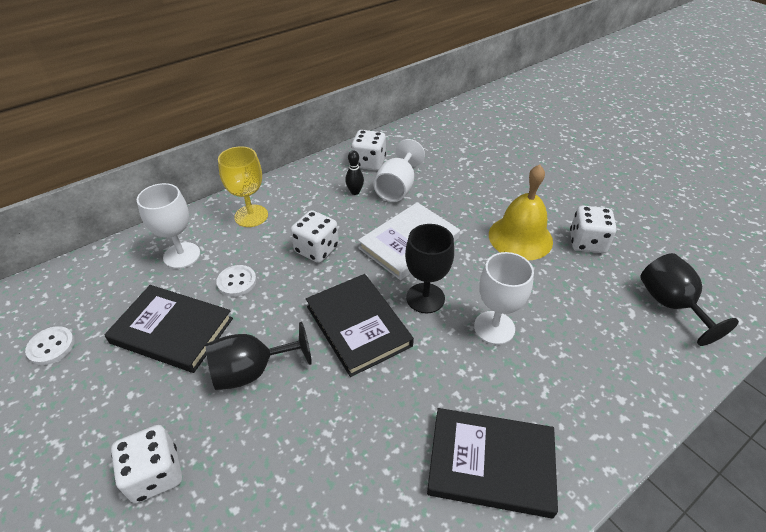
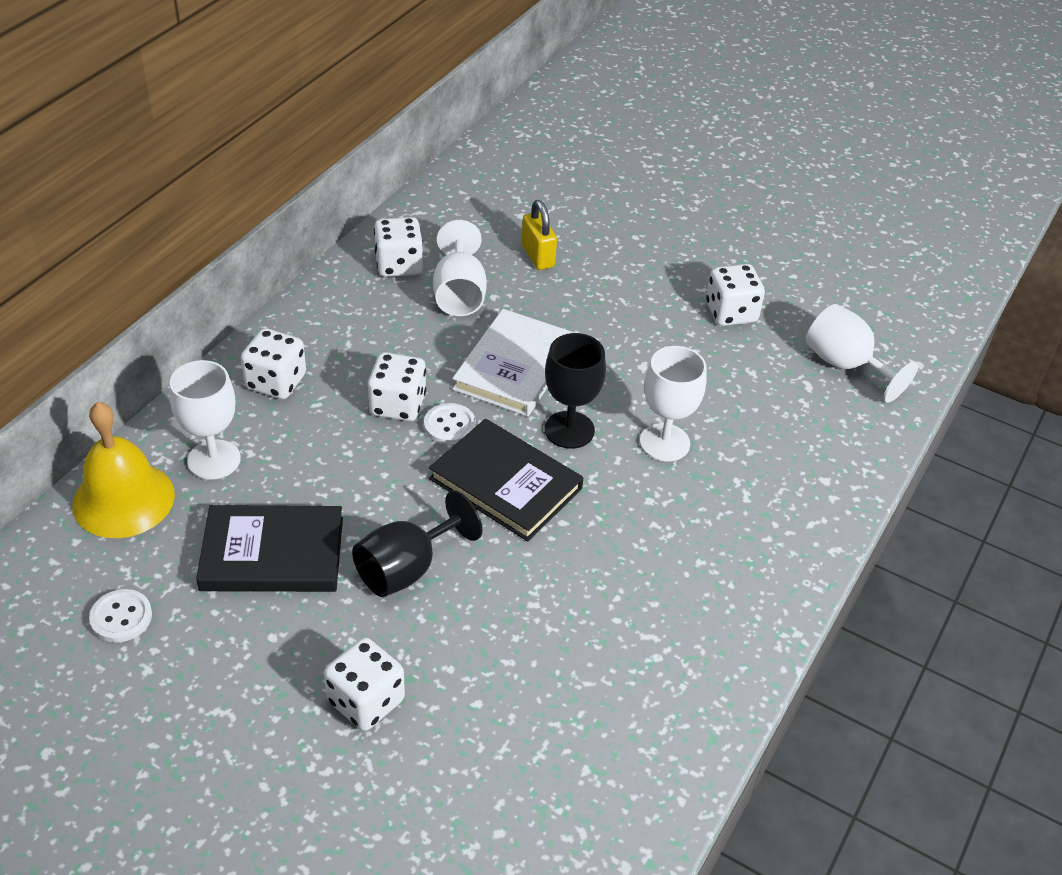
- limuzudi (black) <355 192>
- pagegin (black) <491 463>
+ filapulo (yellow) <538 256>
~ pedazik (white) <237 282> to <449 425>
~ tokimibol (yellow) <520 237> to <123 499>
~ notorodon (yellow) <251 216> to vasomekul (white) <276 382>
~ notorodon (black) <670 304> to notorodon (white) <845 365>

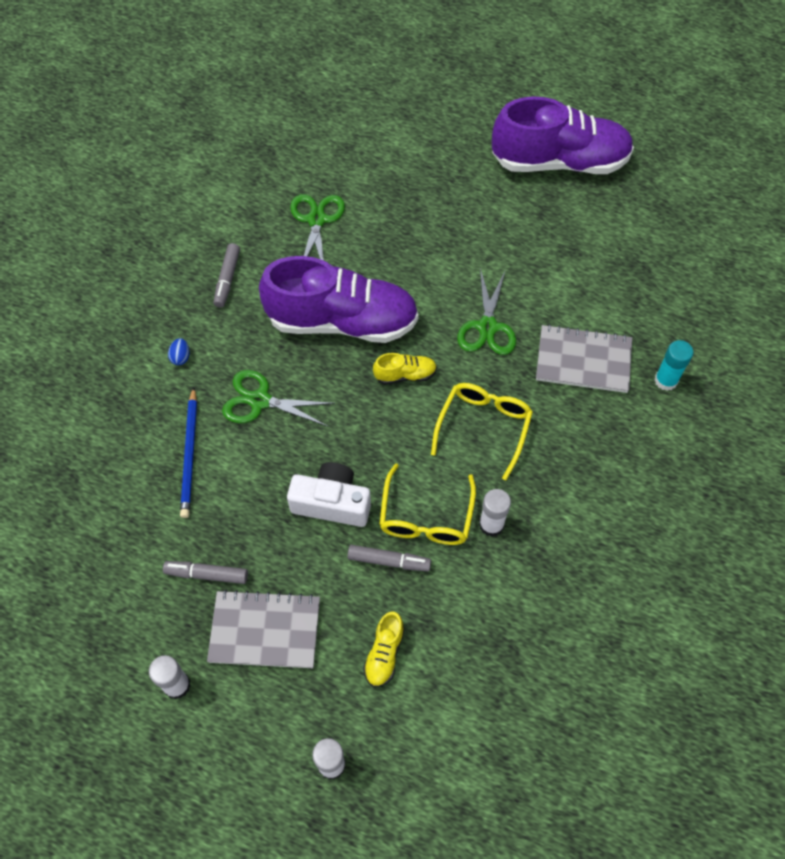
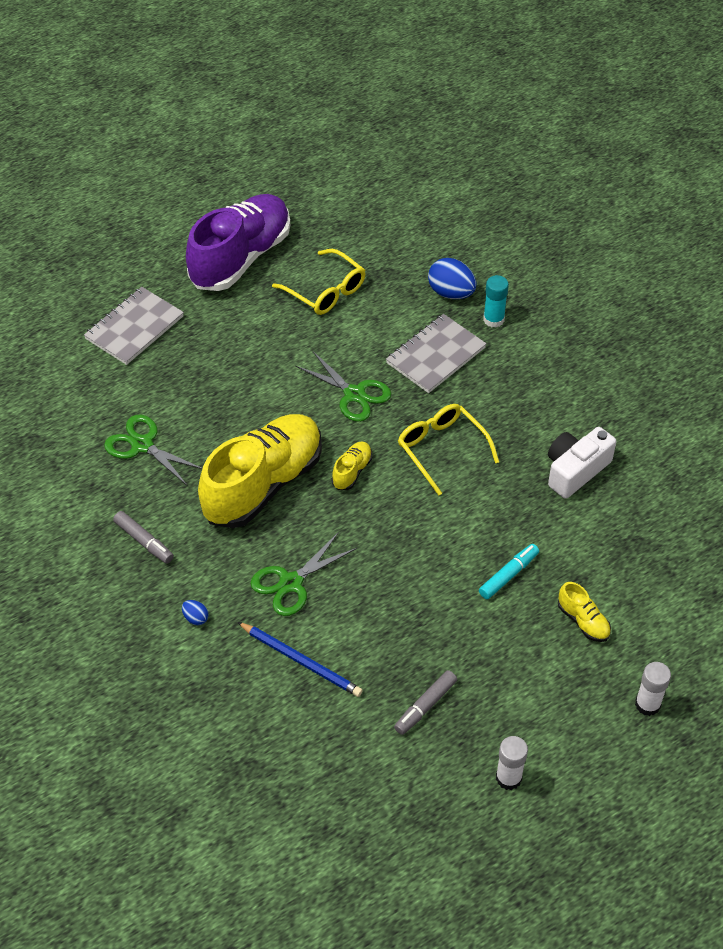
- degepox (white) <491 525>
+ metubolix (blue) <451 293>
~ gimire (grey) <265 630> to <134 328>
~ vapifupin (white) <332 503> to <575 470>
~ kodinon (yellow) <426 517> to <326 291>
~ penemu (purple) <342 321> to penemu (yellow) <263 484>
~ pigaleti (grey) <389 561> to pigaleti (turquoise) <508 575>

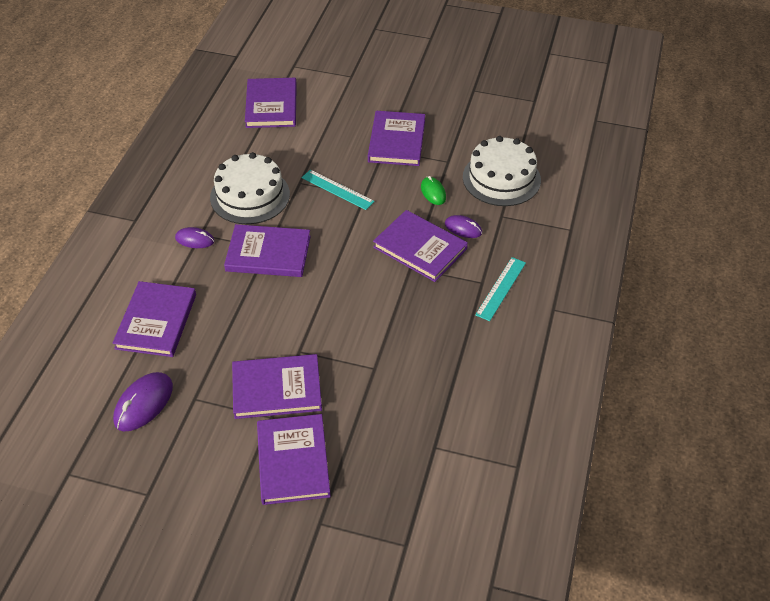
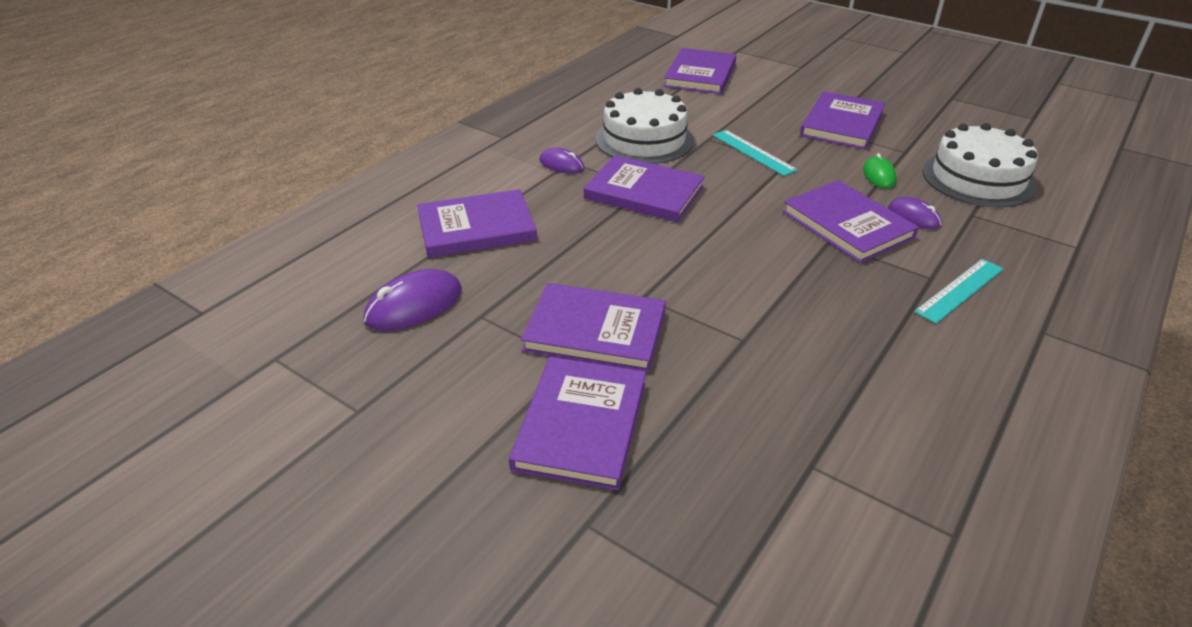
~ pagegin (purple) <156 321> = <476 227> 45 degrees clockwise

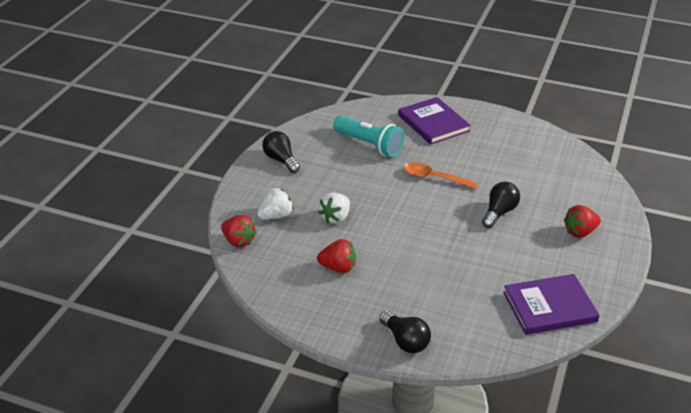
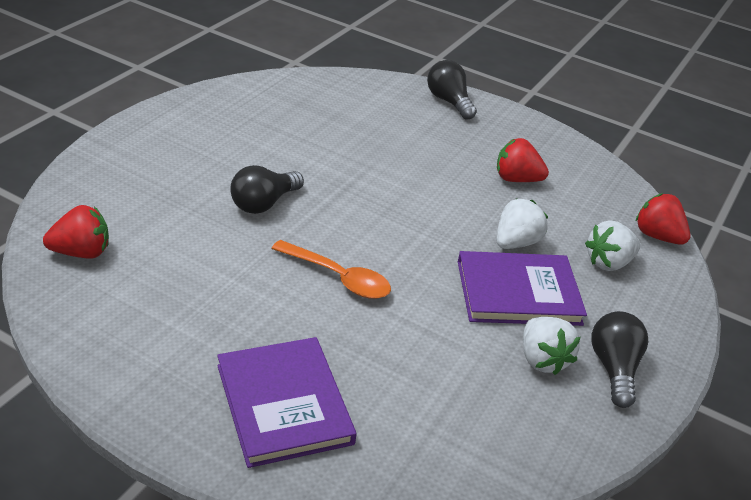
- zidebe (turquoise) <369 145>
+ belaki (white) <542 360>
~ pagegin (purple) <549 307> to <518 292>
~ belaki (red) <580 232> to <81 252>
~ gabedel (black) <281 160> = <614 368> 150 degrees counterclockwise

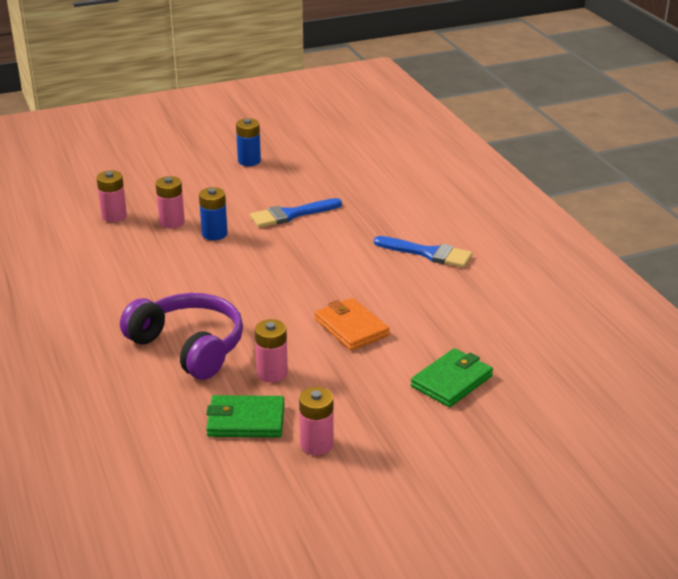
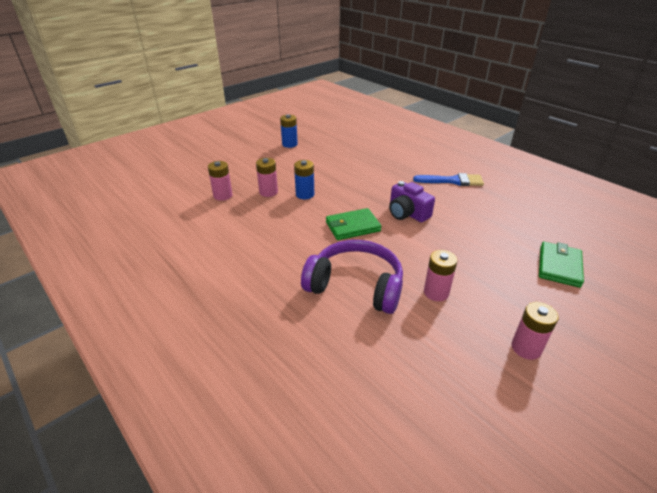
- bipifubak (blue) <291 214>
- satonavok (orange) <351 327>
+ vapifupin (purple) <407 213>
~ satonavok (green) <246 420> to <352 227>

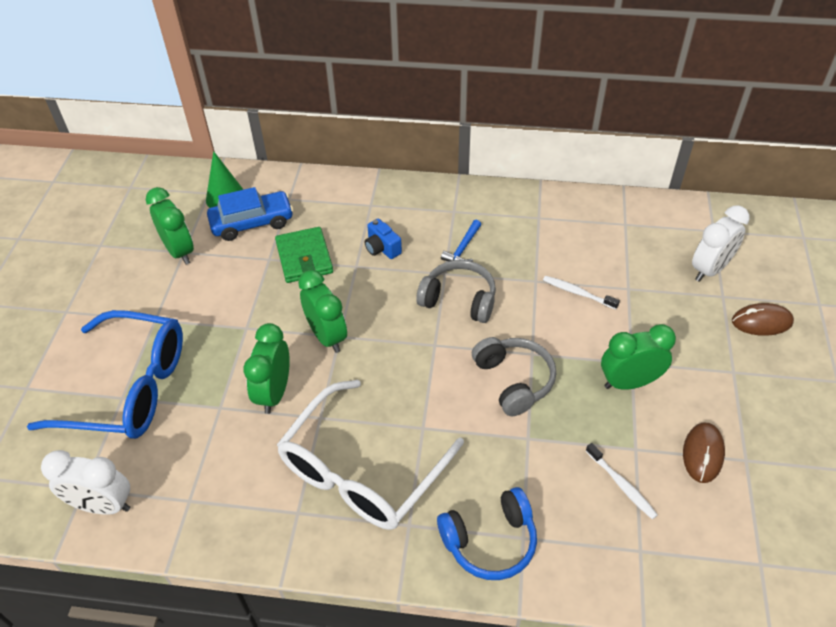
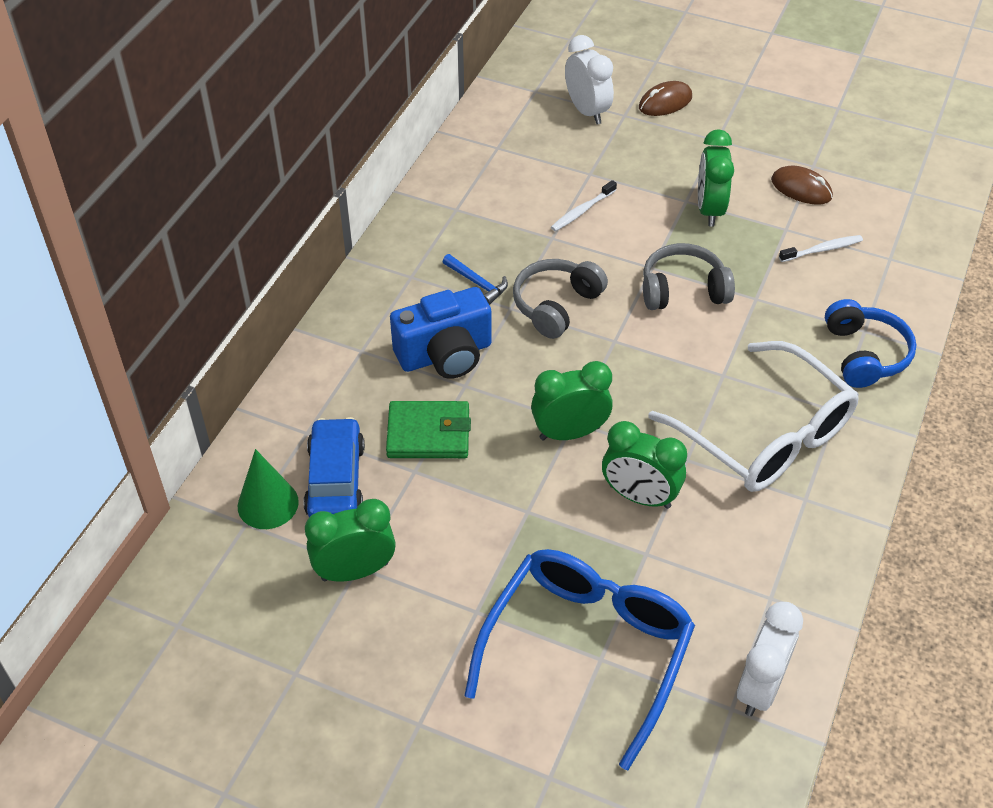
~ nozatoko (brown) <761 322> = <665 102> 45 degrees clockwise
~ vapifupin (blue) <382 248> = <445 355> x1.93

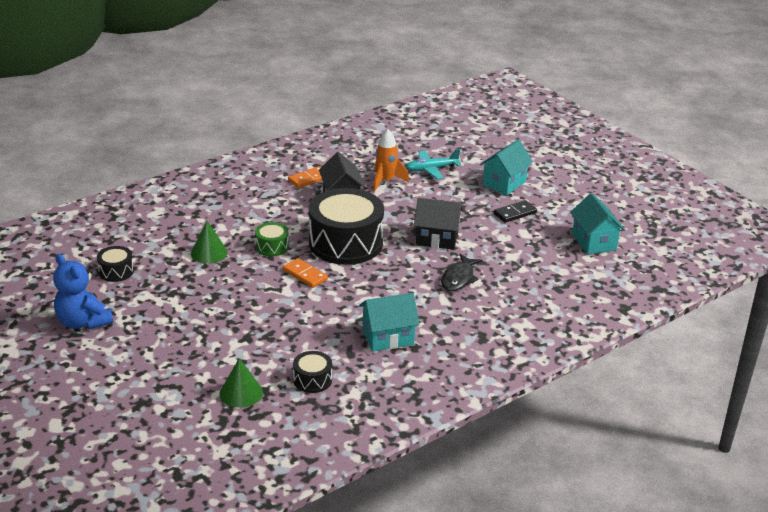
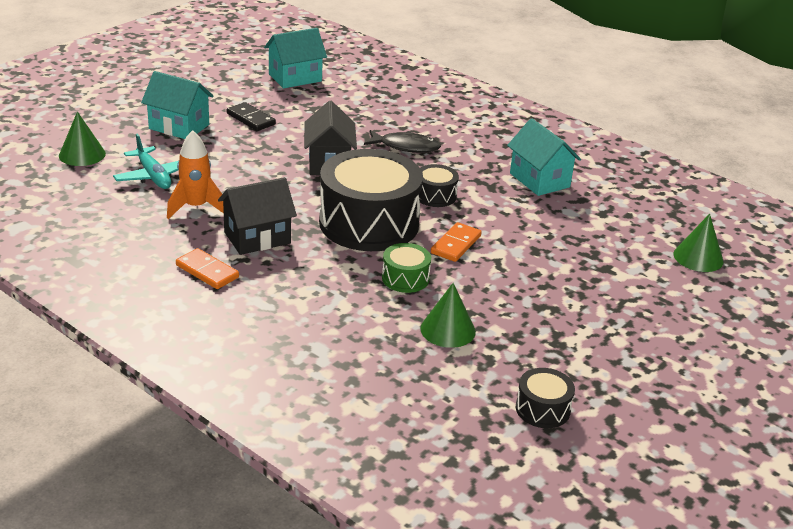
- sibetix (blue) <83 322>
+ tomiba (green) <82 154>
~ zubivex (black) <312 380> to <435 195>

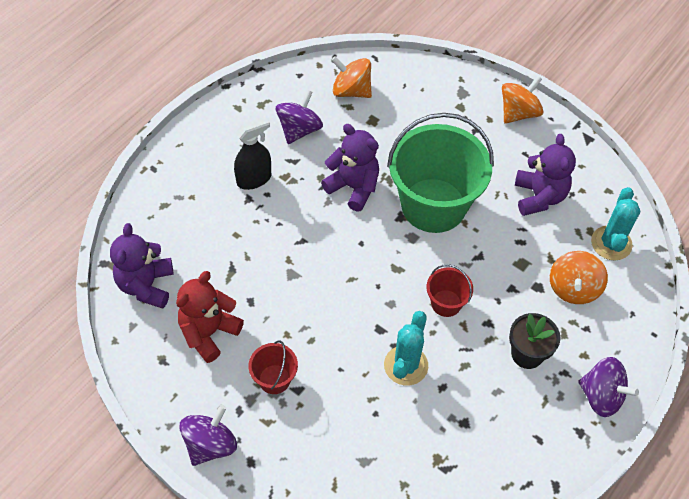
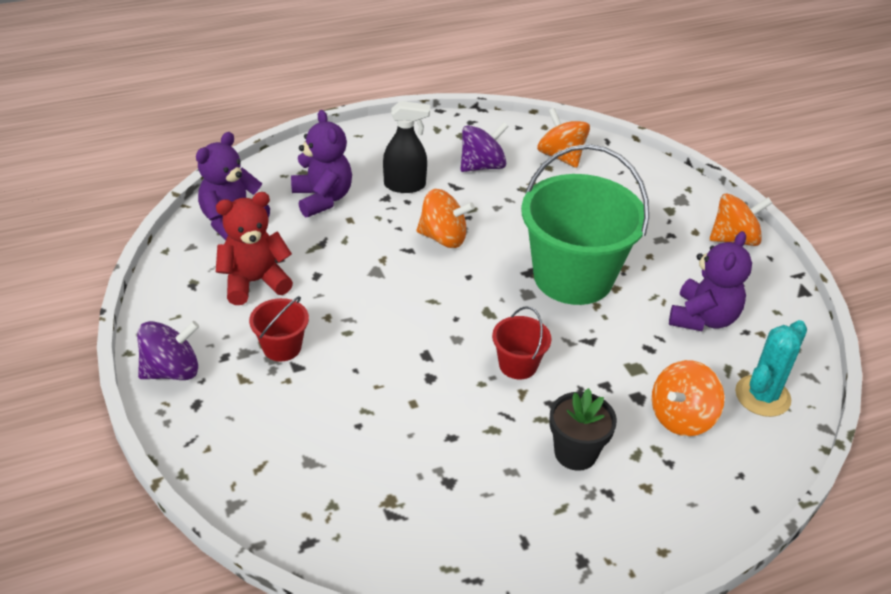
- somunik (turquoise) <406 365>
- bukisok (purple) <601 396>
+ bukisok (orange) <443 238>
~ sibetix (purple) <353 187> to <322 199>

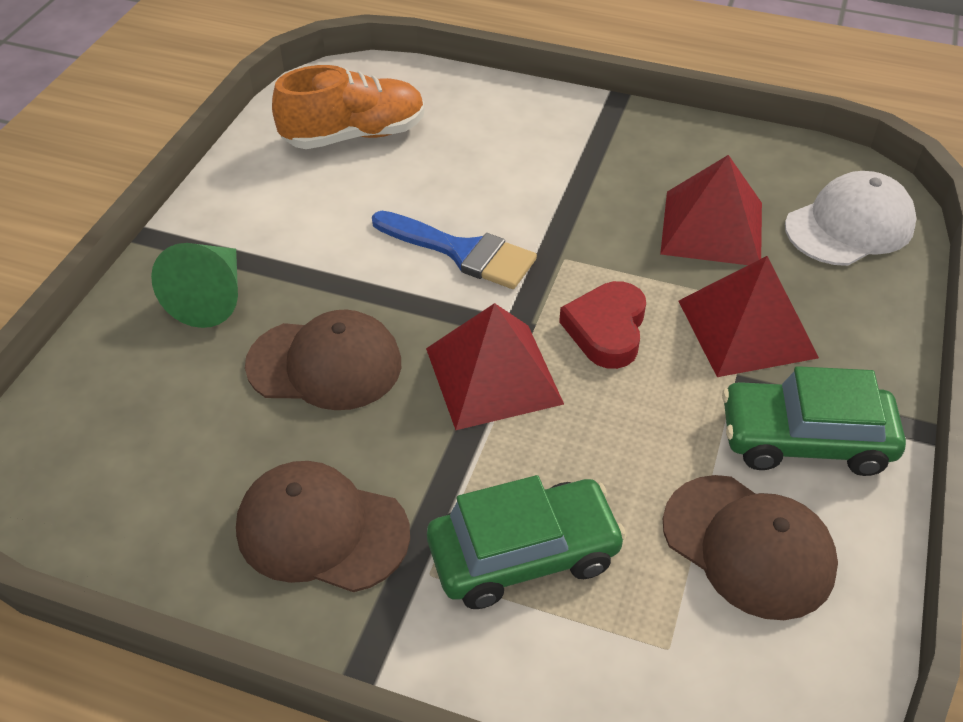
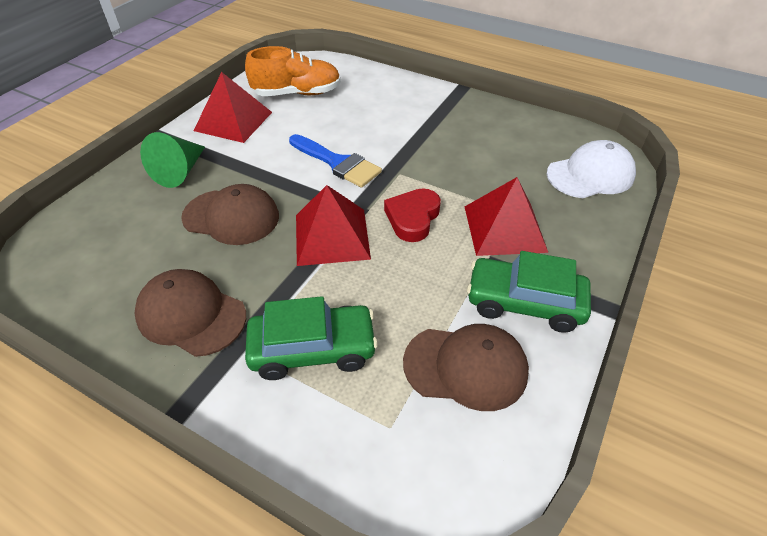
~ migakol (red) <712 227> to <233 121>
~ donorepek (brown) <748 546> = <466 367> 45 degrees counterclockwise

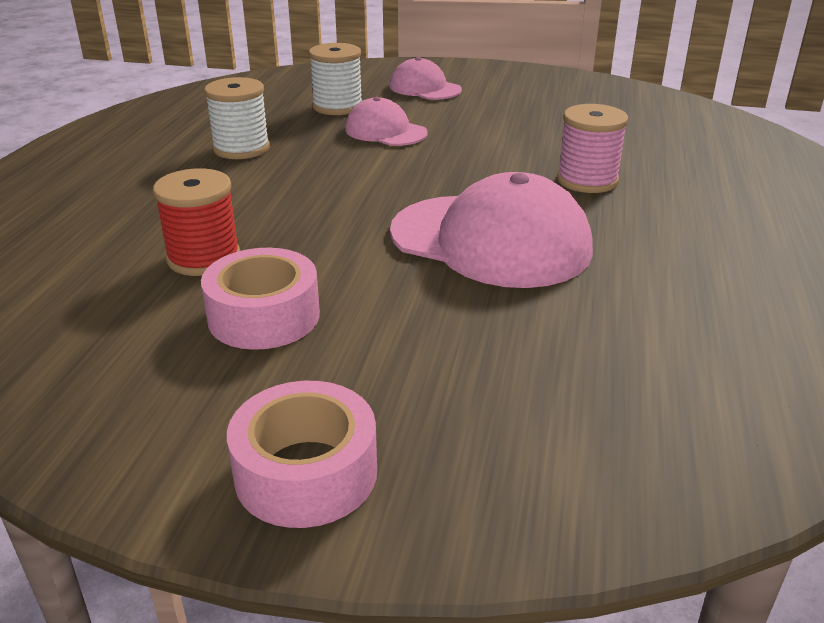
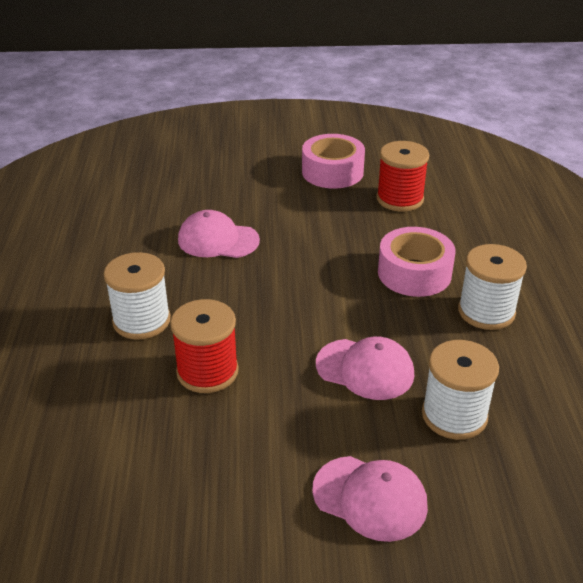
+ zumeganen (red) <207 371>
~ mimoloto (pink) <306 472> to <414 273>
~ zumeganen (pink) <587 180> to zumeganen (white) <141 321>
~ donorepek (pink) <490 241> = <218 240> x0.55

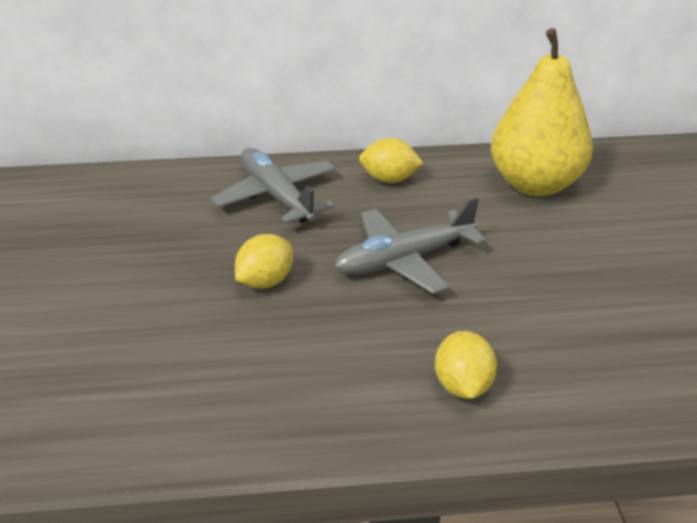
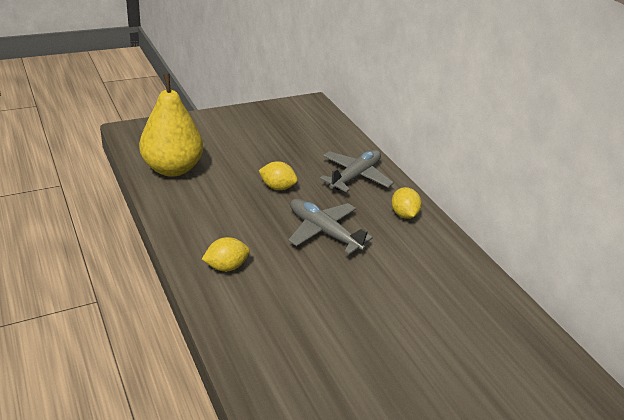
~ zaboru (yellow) <535 184> to <172 168>

